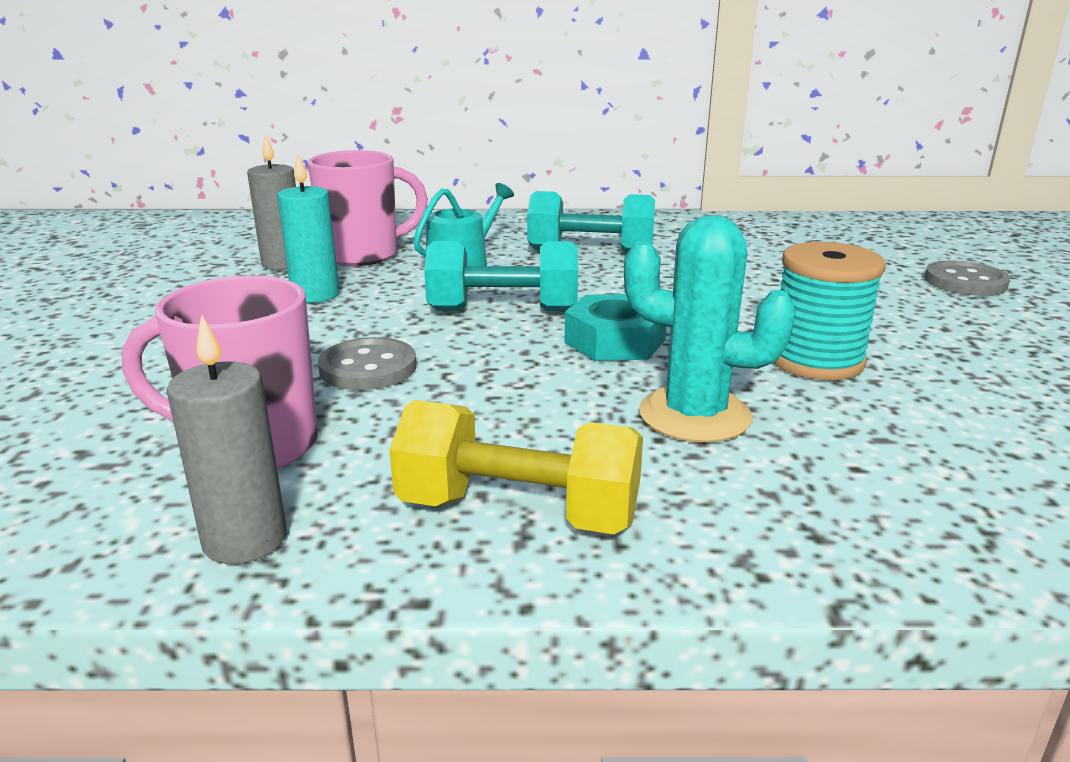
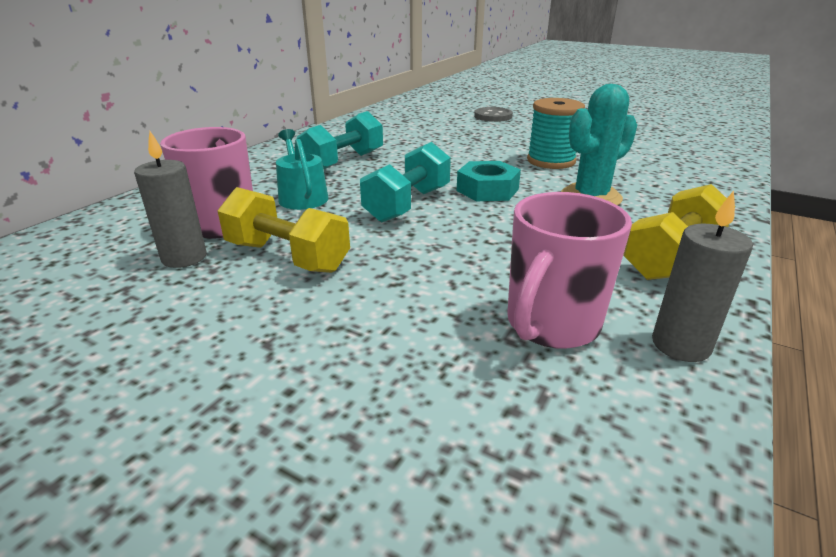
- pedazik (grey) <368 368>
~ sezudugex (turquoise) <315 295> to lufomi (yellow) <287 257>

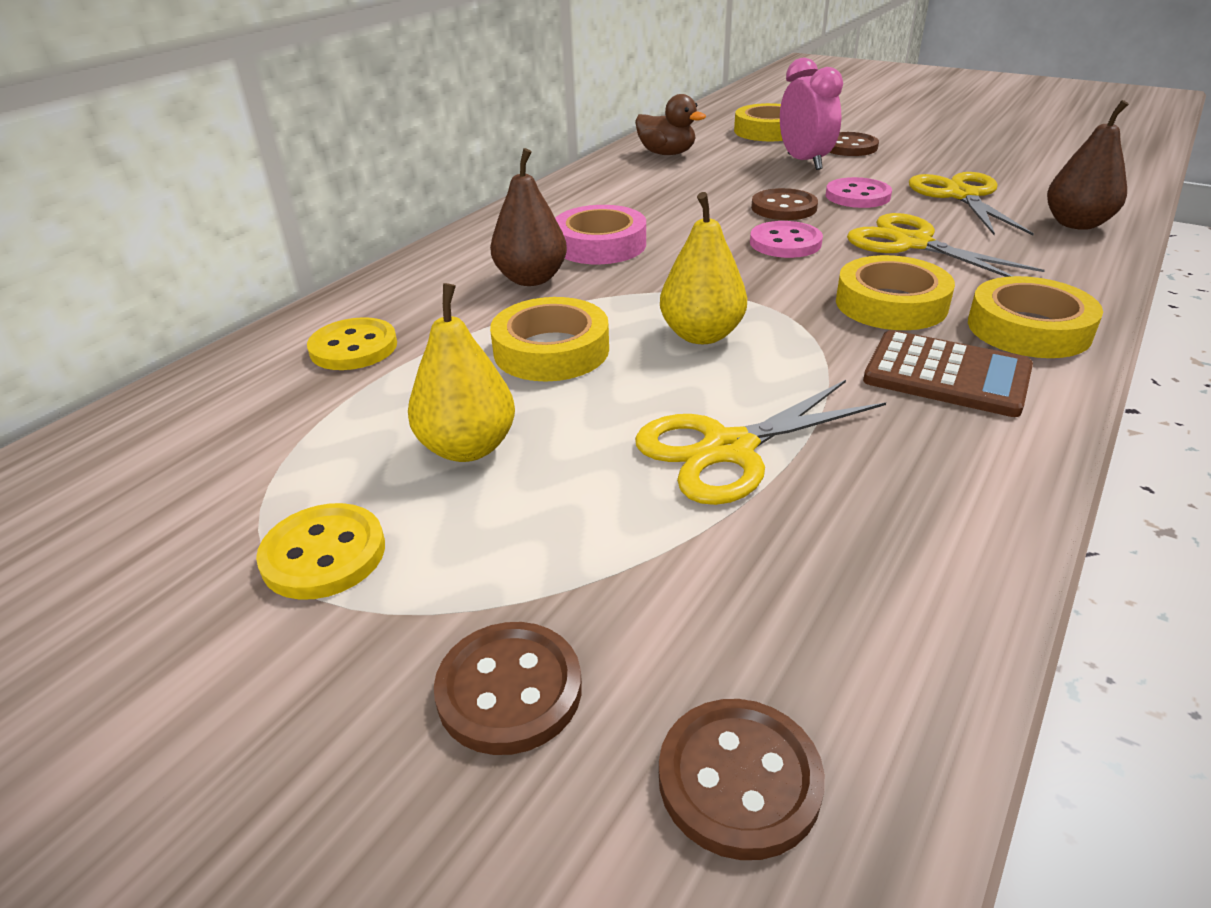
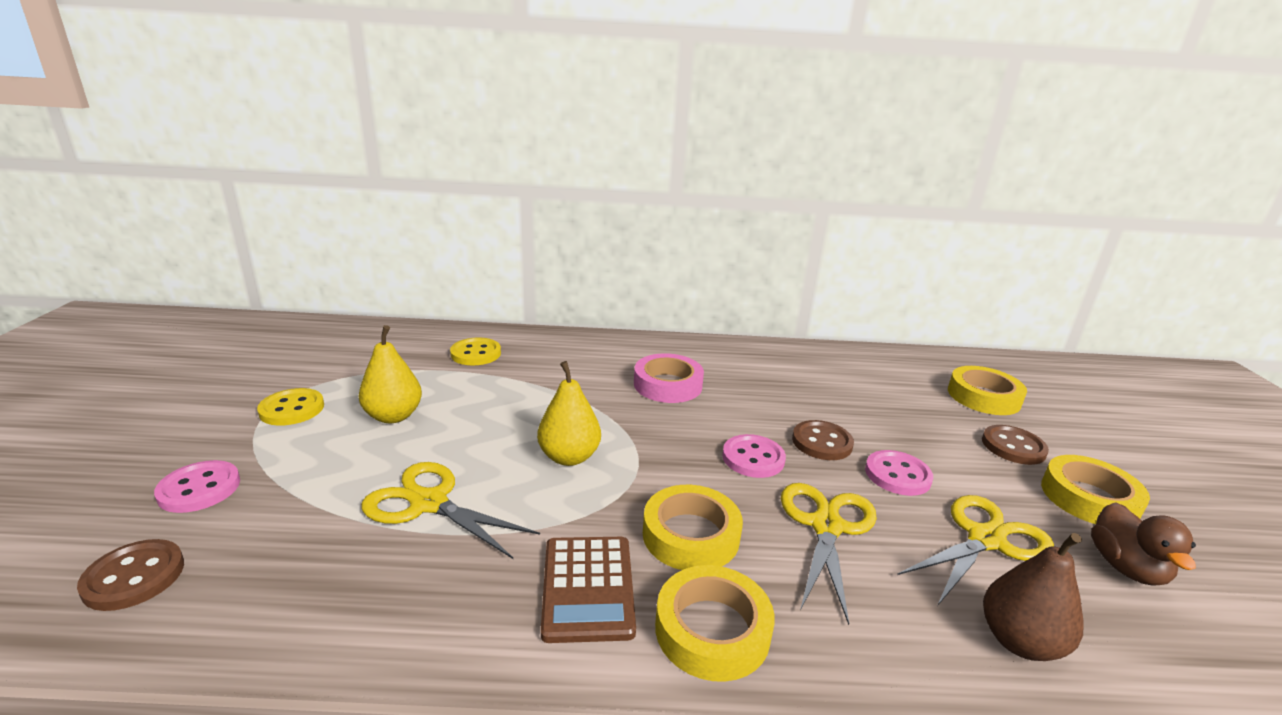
- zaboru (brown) <531 279>
- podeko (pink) <804 162>
~ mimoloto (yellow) <551 350> to <1089 498>
~ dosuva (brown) <666 153> to <1126 568>
~ pedazik (brown) <509 690> to pedazik (pink) <199 489>

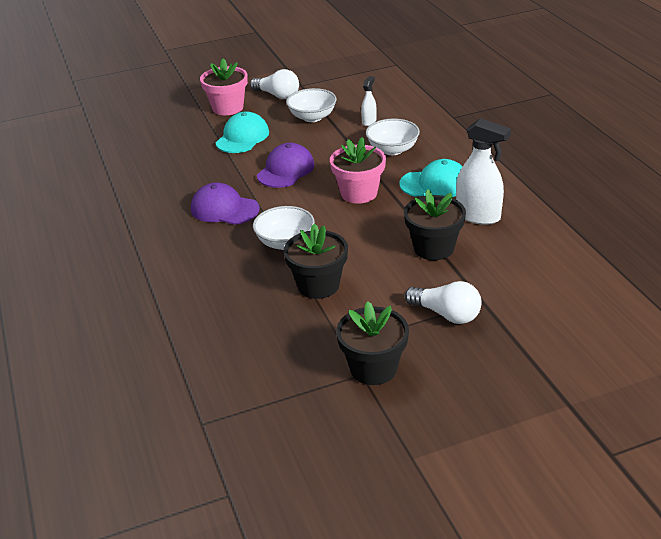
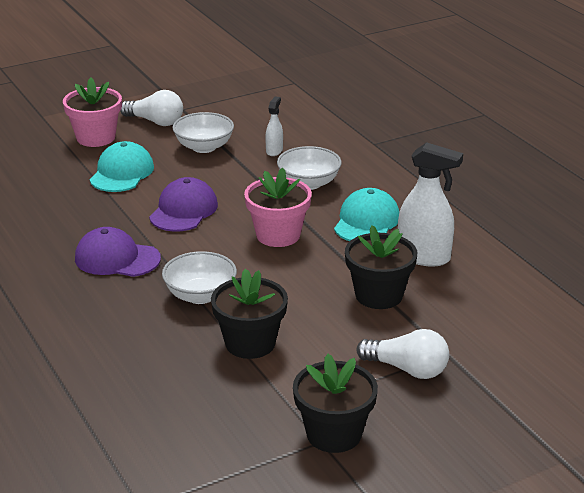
~ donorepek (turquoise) <435 184> = <366 222> 60 degrees counterclockwise

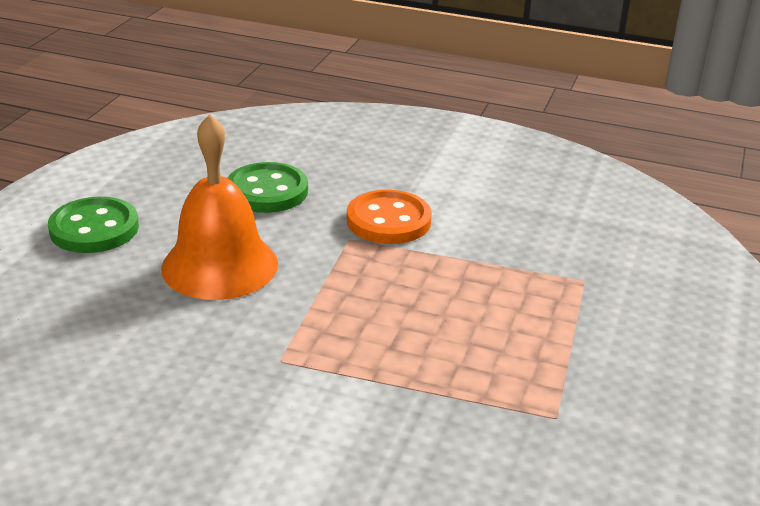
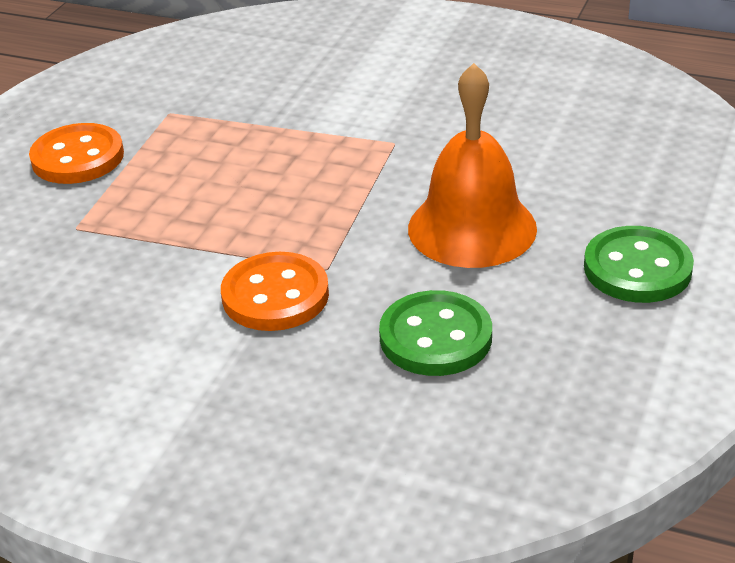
+ pedazik (orange) <78 157>

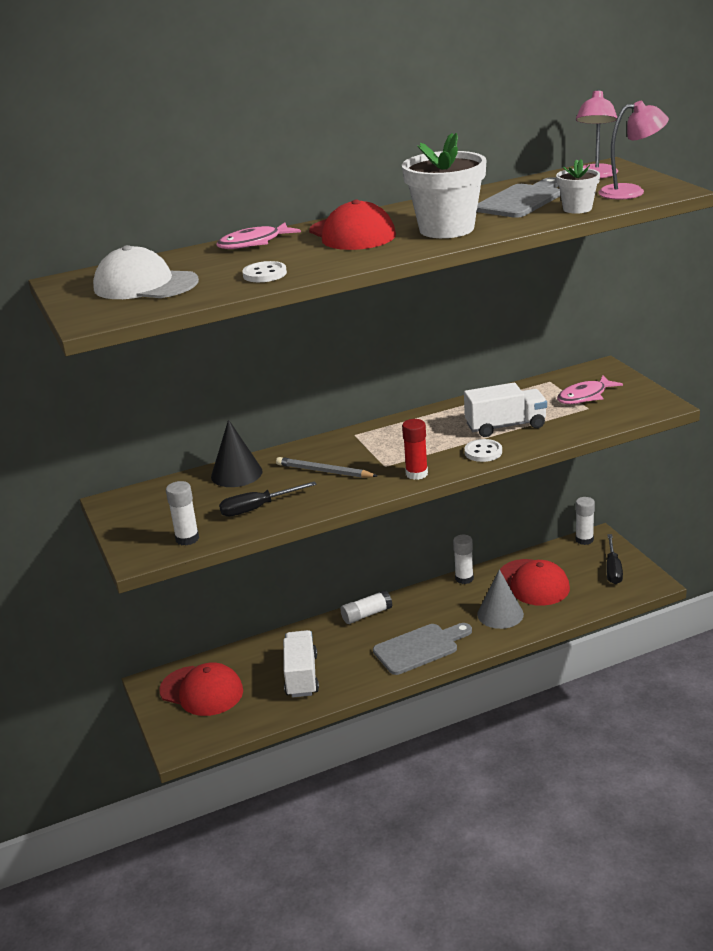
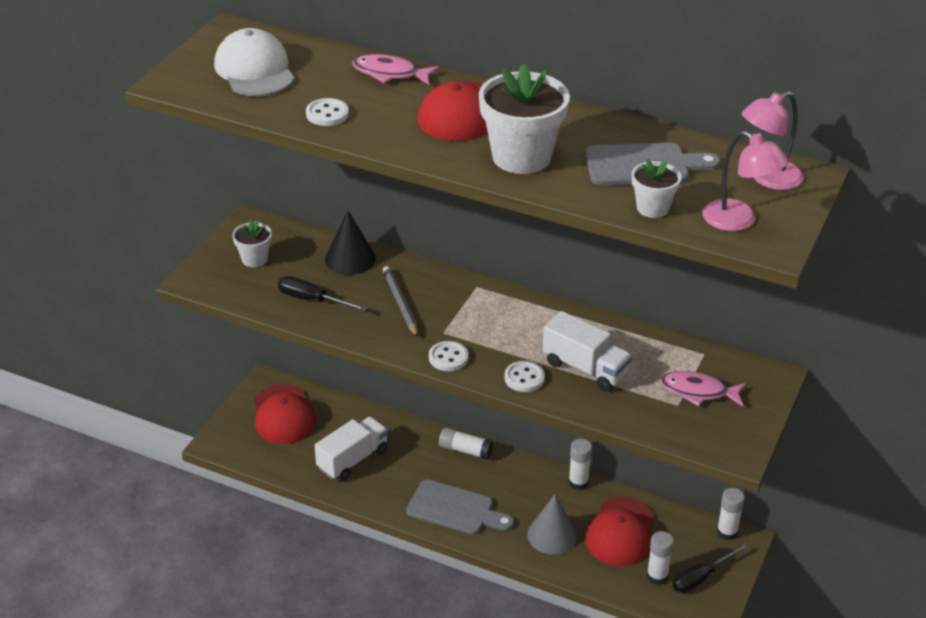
+ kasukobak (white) <254 259>
~ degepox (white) <187 539> to <657 576>
~ degepox (red) <416 474> to pedazik (white) <448 357>

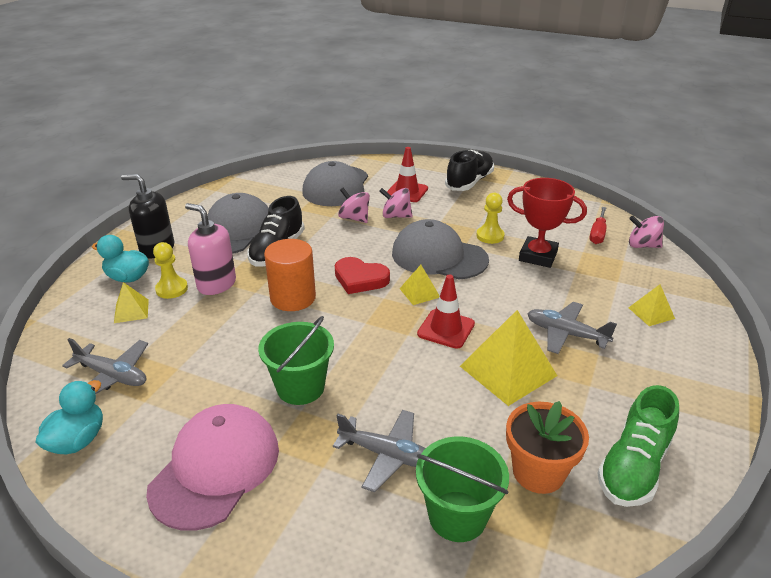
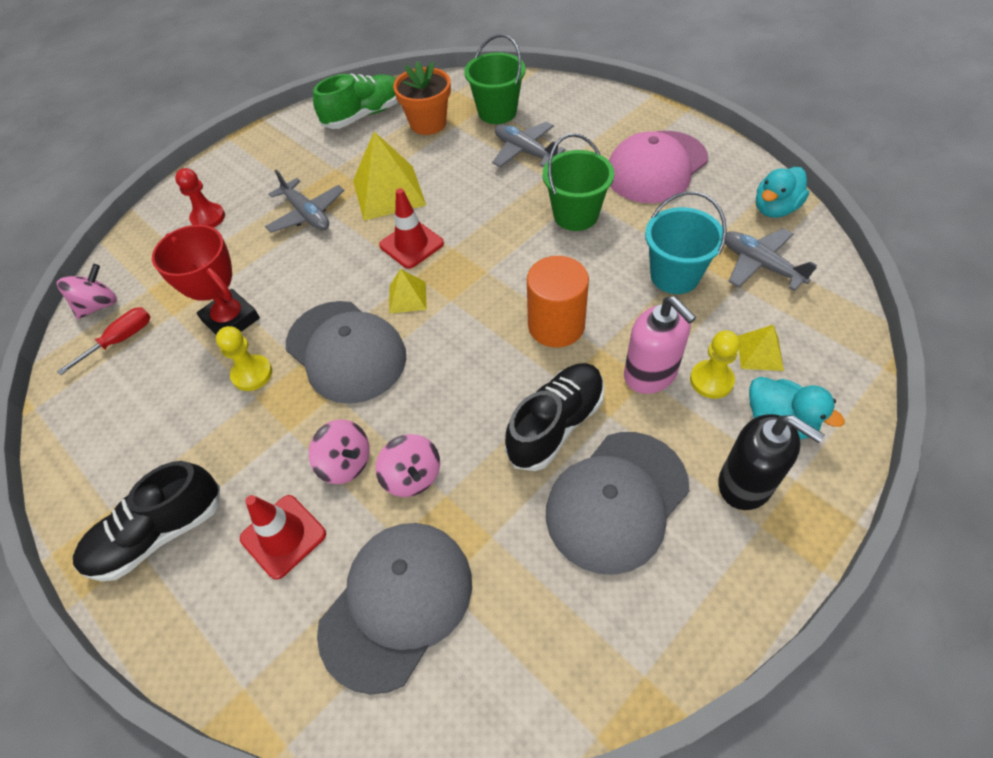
- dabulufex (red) <360 279>
+ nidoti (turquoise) <674 275>
~ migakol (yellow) <651 313> to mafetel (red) <208 218>
~ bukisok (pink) <642 245> = <98 305> 90 degrees counterclockwise

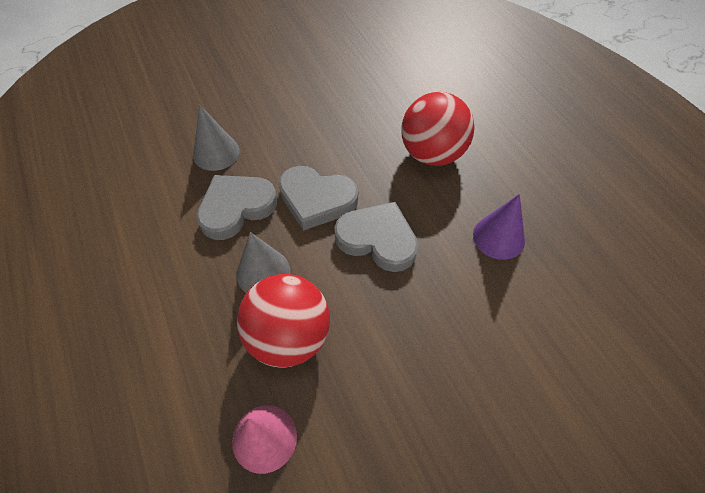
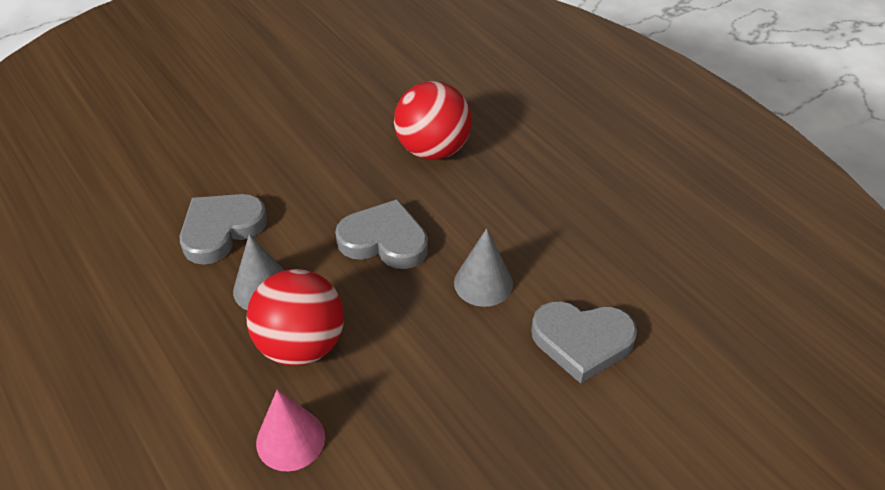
- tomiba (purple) <498 237>
~ tomiba (grey) <216 153> to <483 283>
~ dabulufex (grey) <317 199> to <582 341>

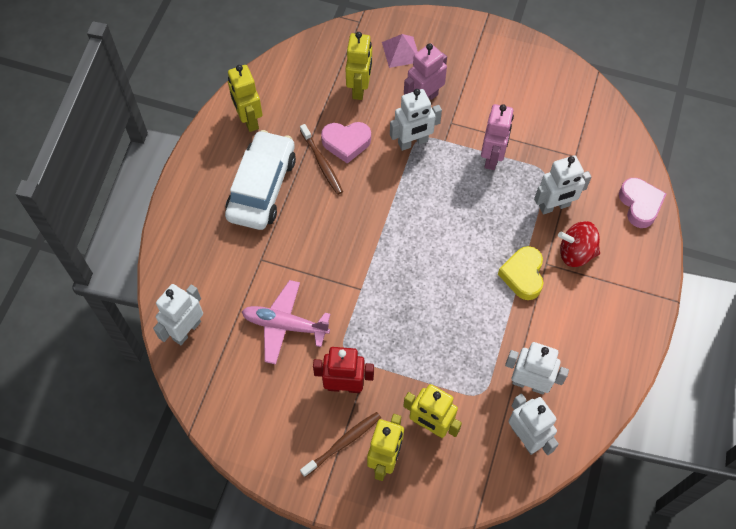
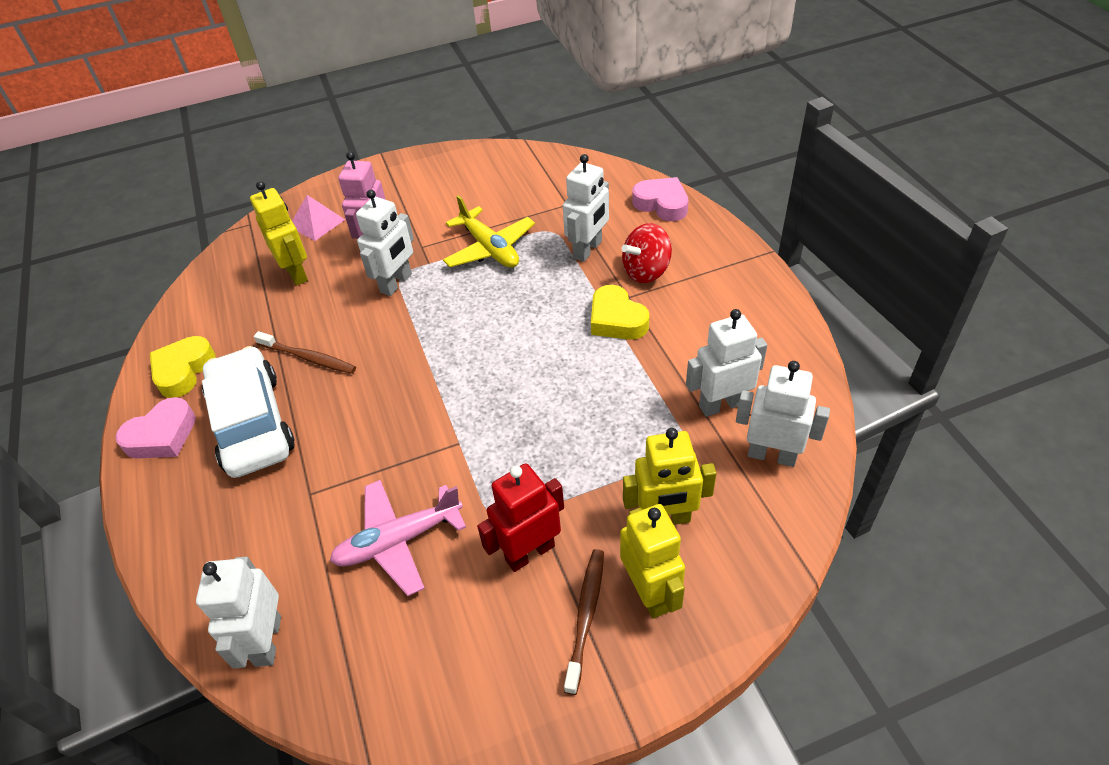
~ dabulufex (pink) <346 143> to <162 436>
~ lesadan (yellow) <249 119> to dabulufex (yellow) <183 371>
~ lesadan (pink) <492 157> to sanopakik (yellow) <489 248>

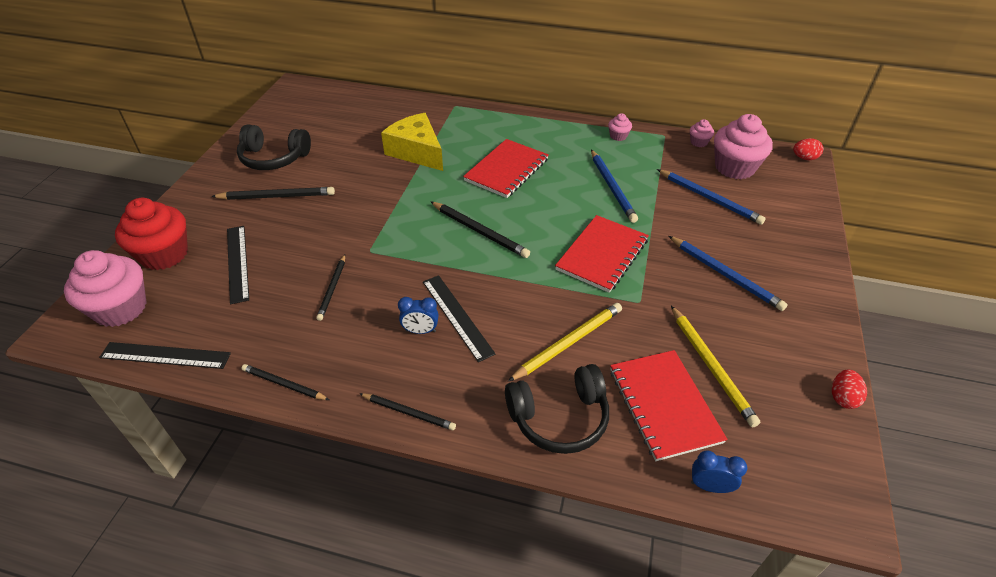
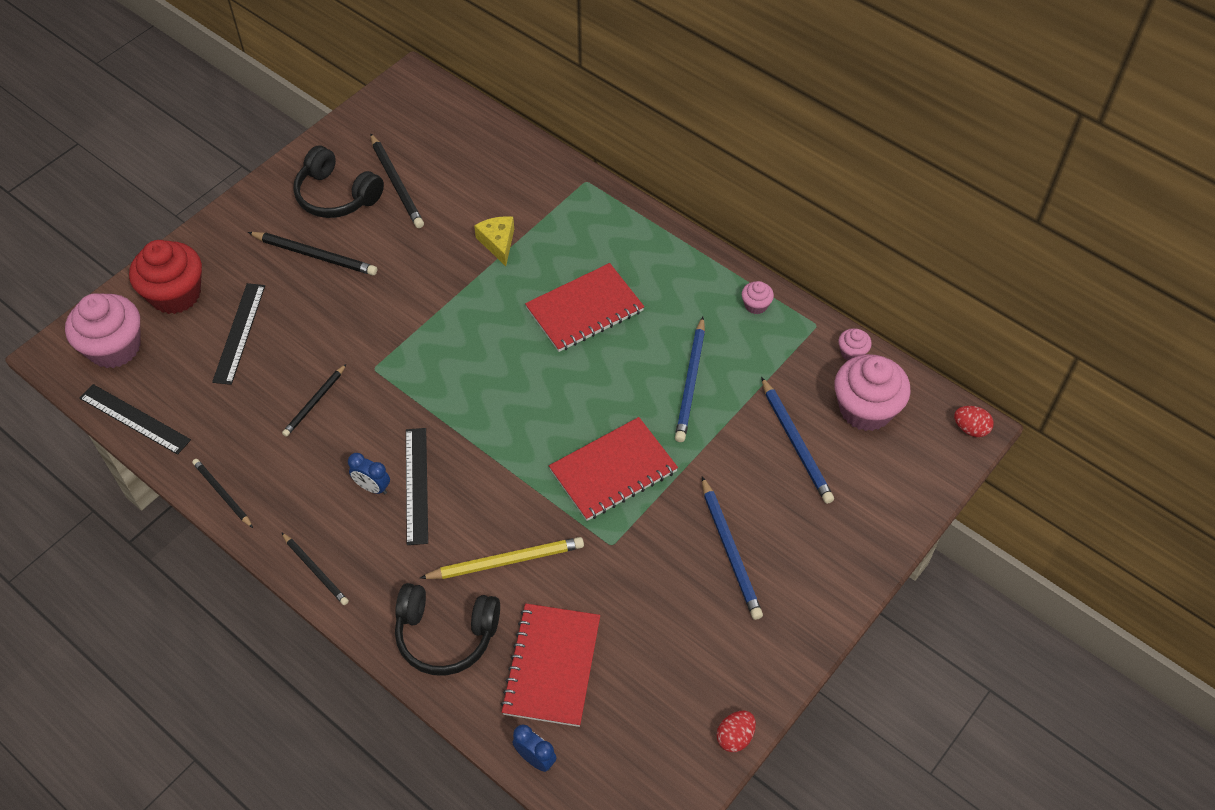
- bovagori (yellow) <711 366>
~ bovagori (black) <480 231> to <397 183>
~ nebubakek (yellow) <416 152> = <498 243> x0.58

